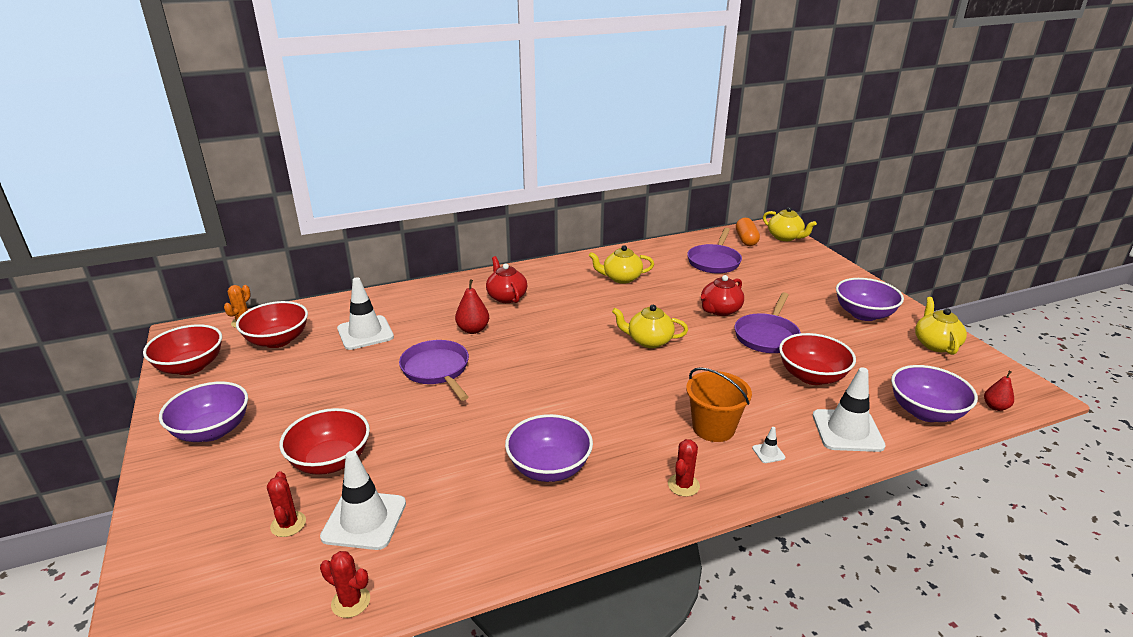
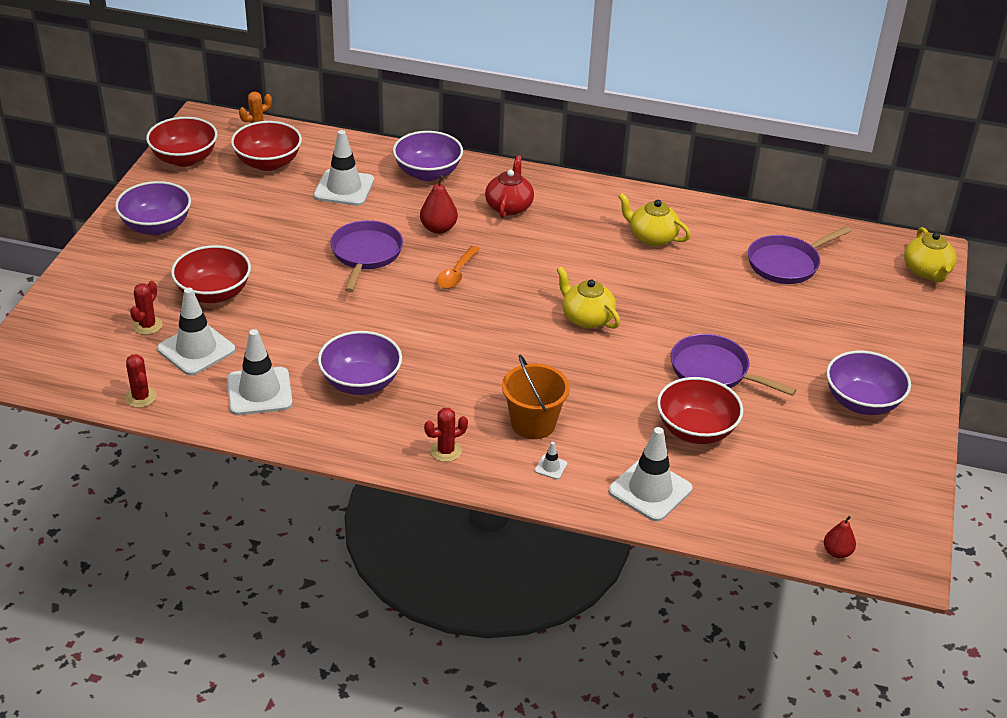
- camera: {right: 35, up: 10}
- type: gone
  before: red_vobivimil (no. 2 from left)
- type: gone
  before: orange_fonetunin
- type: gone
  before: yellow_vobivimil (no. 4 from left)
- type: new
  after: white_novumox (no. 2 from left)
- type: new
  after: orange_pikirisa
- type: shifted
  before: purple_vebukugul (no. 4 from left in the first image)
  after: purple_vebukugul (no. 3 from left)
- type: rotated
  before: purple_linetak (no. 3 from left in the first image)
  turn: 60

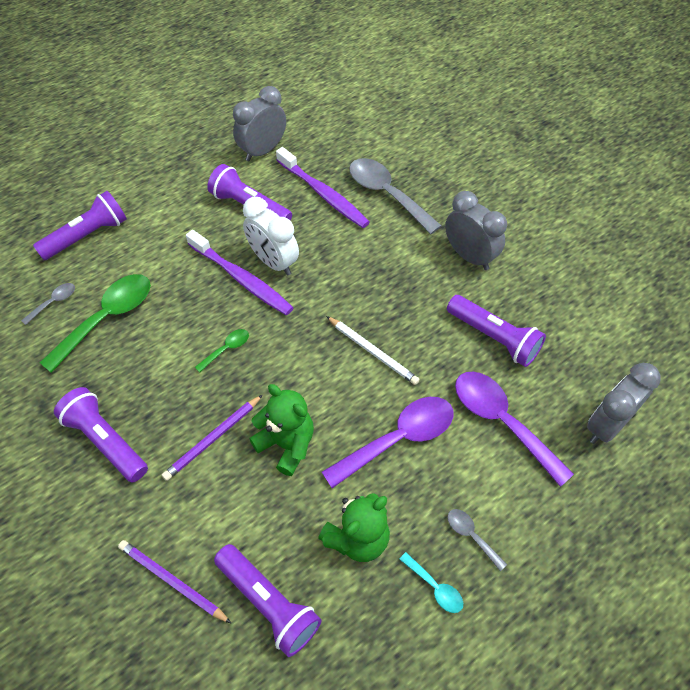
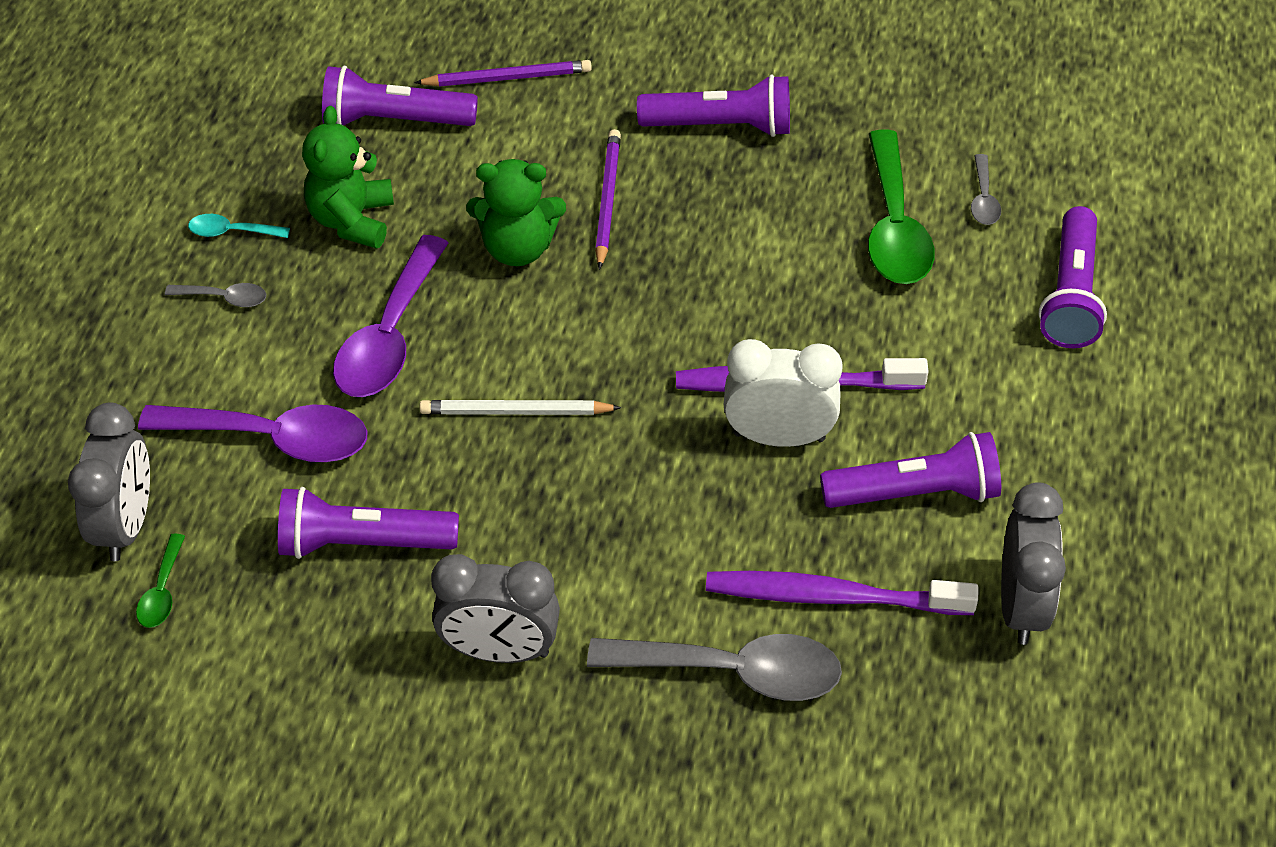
- camera: {right: 140, up: -5}
- type: shifted
  before: green_pikirisa (no. 2 from left in the first image)
  after: green_pikirisa (no. 1 from left)

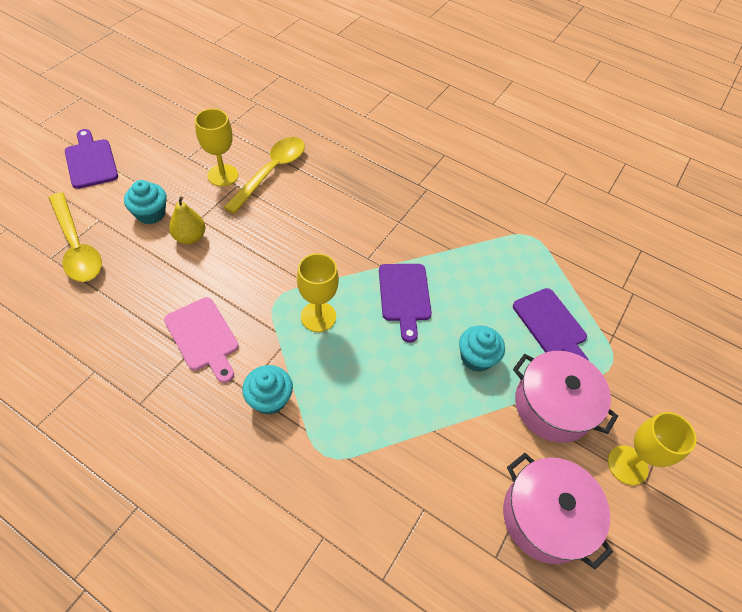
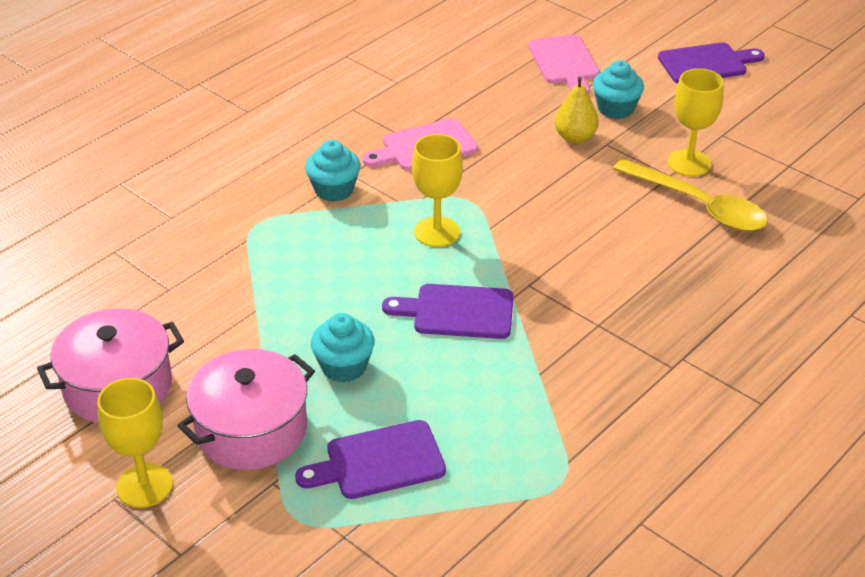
- camera: {right: 105, up: -15}
- type: swapped
  before: yellow_pikirisa (no. 1 from left)
  after: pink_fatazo (no. 2 from left)

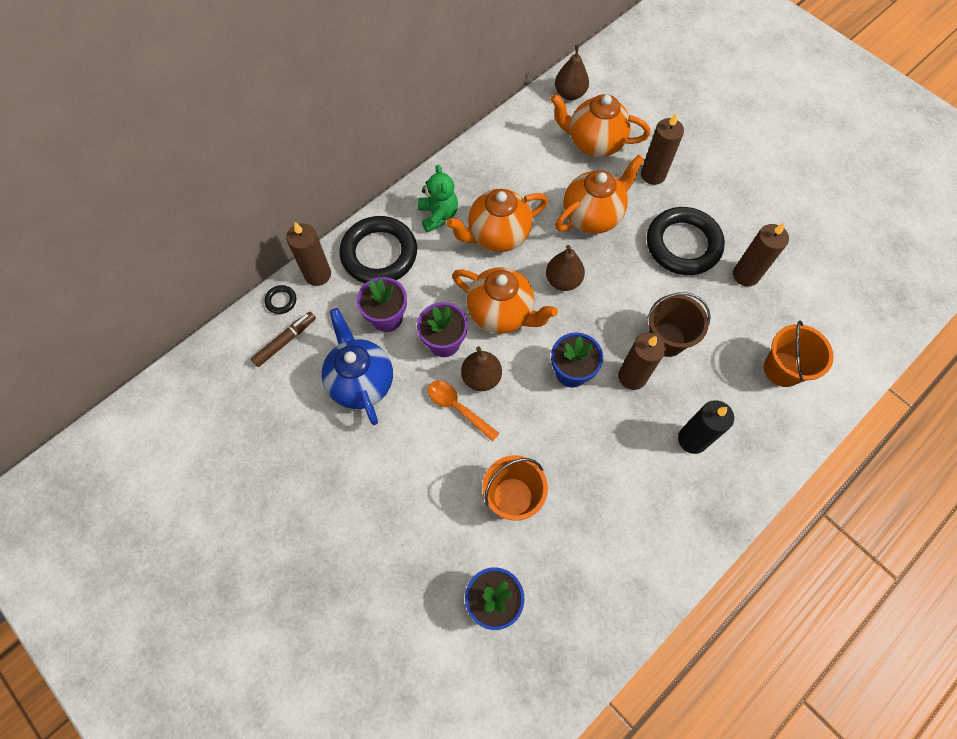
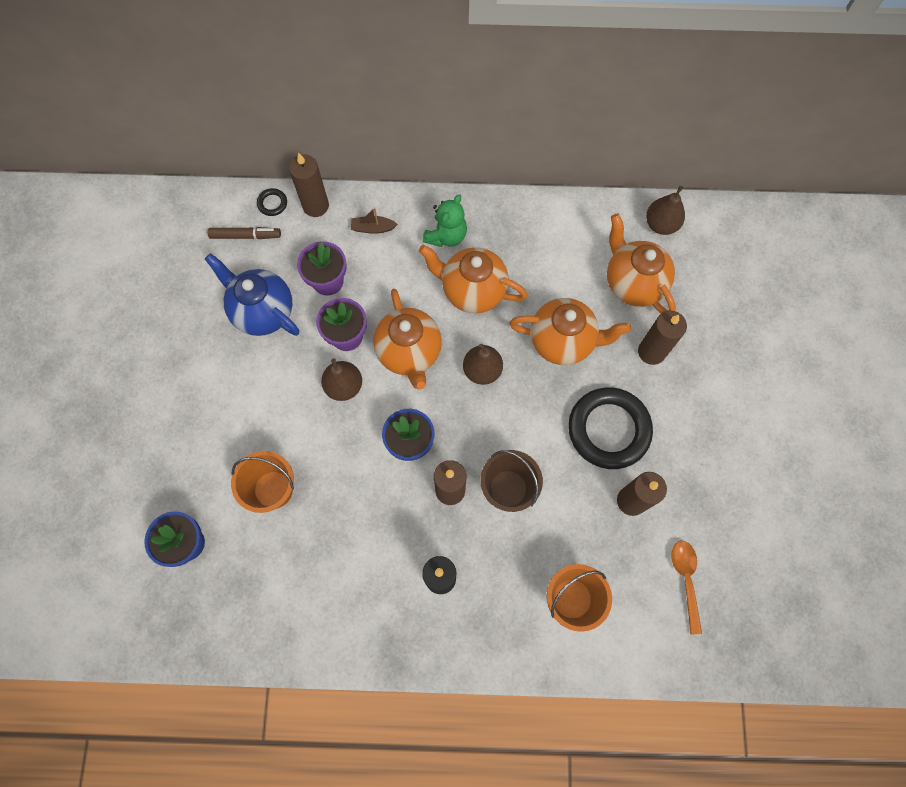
- camera: {right: 45, up: 5}
- type: shifted
  before: orange_pikirisa
- type: swapped
  before: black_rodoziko (no. 2 from left)
  after: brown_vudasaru
- type: rotated
  before: blue_vobivimil
  turn: -75

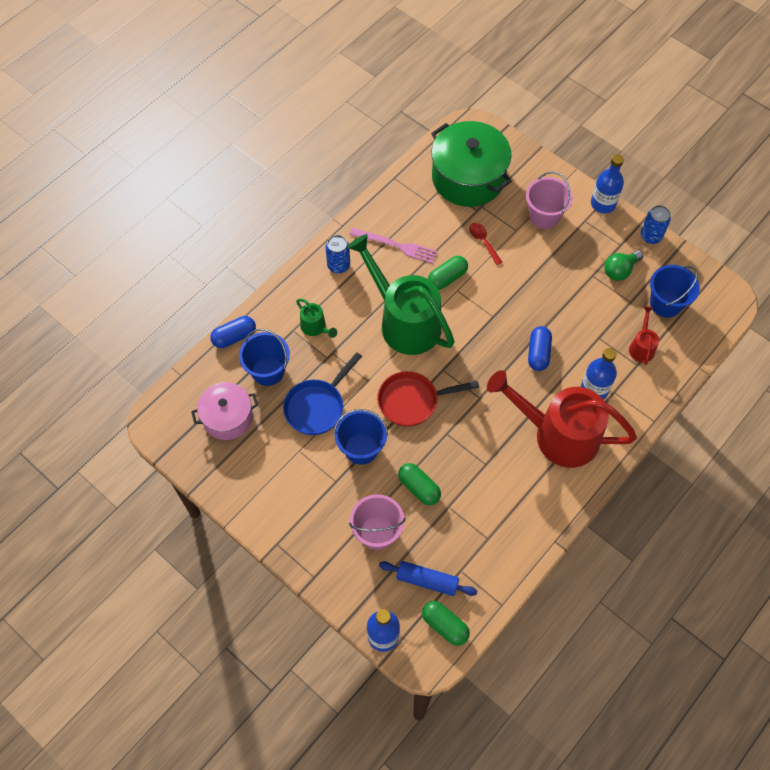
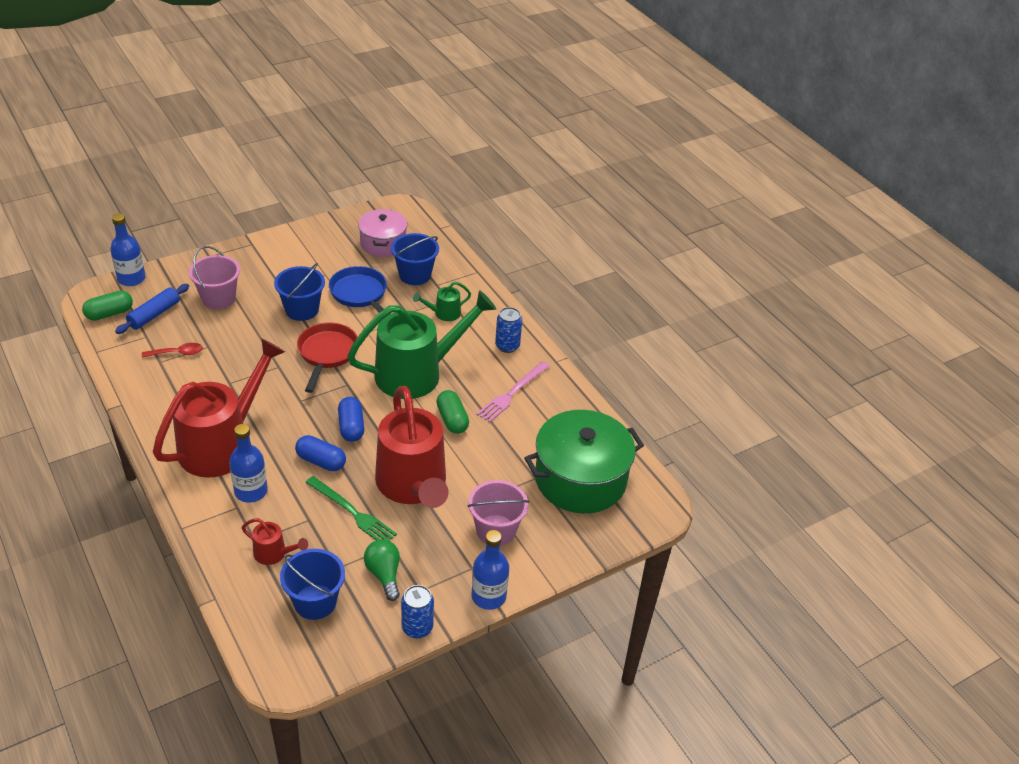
- camera: {right: 105, up: -20}
- type: gone
  before: green_fonetunin (no. 1 from left)
- type: new
  after: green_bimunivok
- type: new
  after: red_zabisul (no. 3 from left)
- type: shifted
  before: blue_fonetunin (no. 1 from left in the first image)
  after: blue_fonetunin (no. 2 from left)
- type: shifted
  before: red_pikirisa

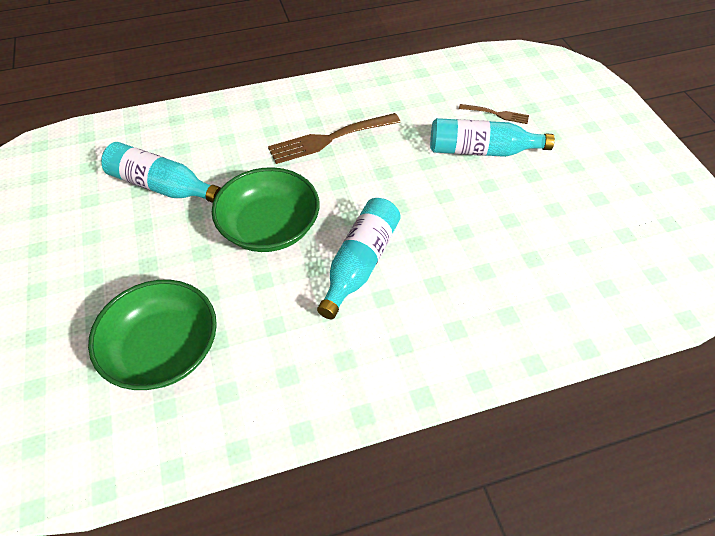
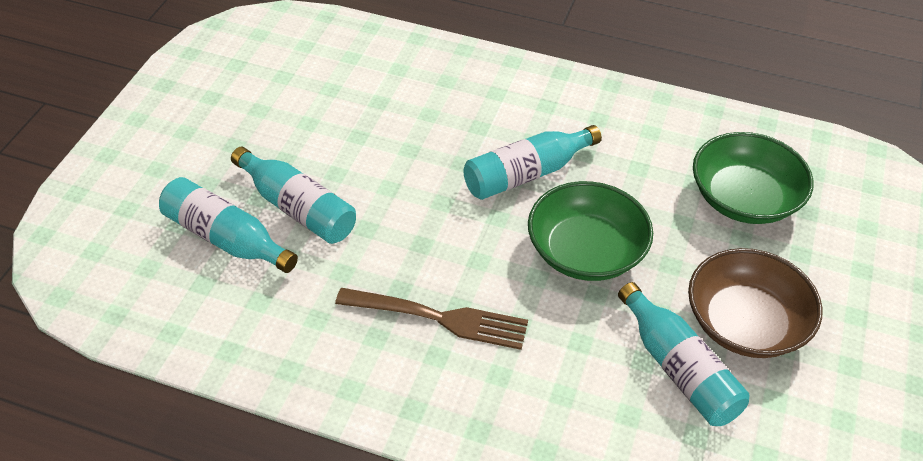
- camera: {right: -145, up: -5}
- type: new
  after: brown_vebukugul
- type: swapped
  before: brown_bimunivok (no. 2 from left)
  after: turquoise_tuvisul (no. 1 from left)

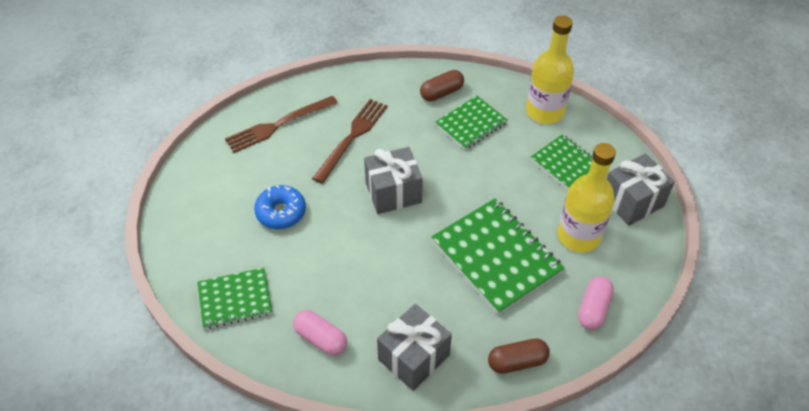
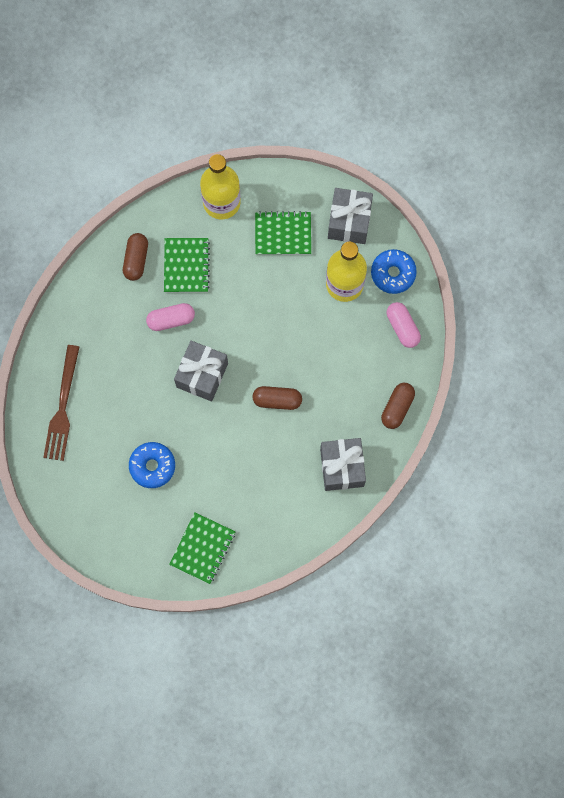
- camera: {right: -50, up: 25}
- type: gone
  before: brown_bimunivok (no. 2 from left)
- type: gone
  before: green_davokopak (no. 3 from left)
- type: new
  after: brown_fonetunin (no. 2 from left)
- type: new
  after: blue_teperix (no. 2 from left)
- type: shifted
  before: pink_fonetunin (no. 1 from left)

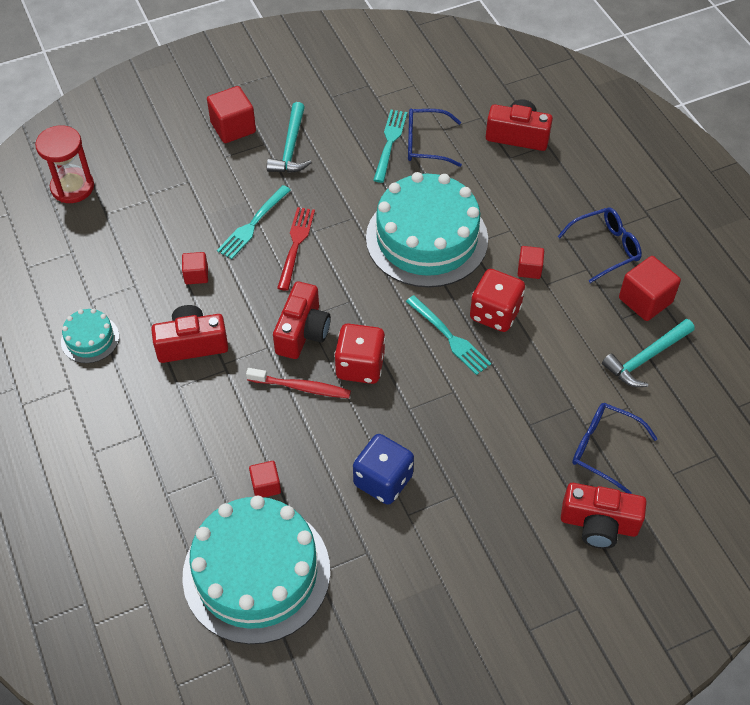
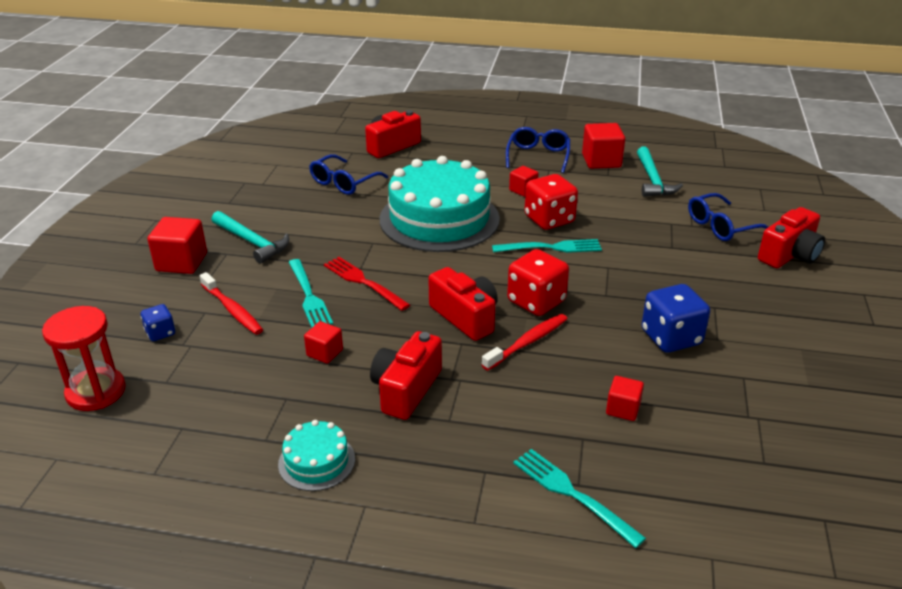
- camera: {right: -55, up: -20}
- type: gone
  before: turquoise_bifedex (no. 2 from left)
- type: new
  after: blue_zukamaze (no. 1 from left)
- type: new
  after: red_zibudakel (no. 1 from left)
- type: shifted
  before: turquoise_bimunivok (no. 2 from left in the first image)
  after: turquoise_bimunivok (no. 3 from left)

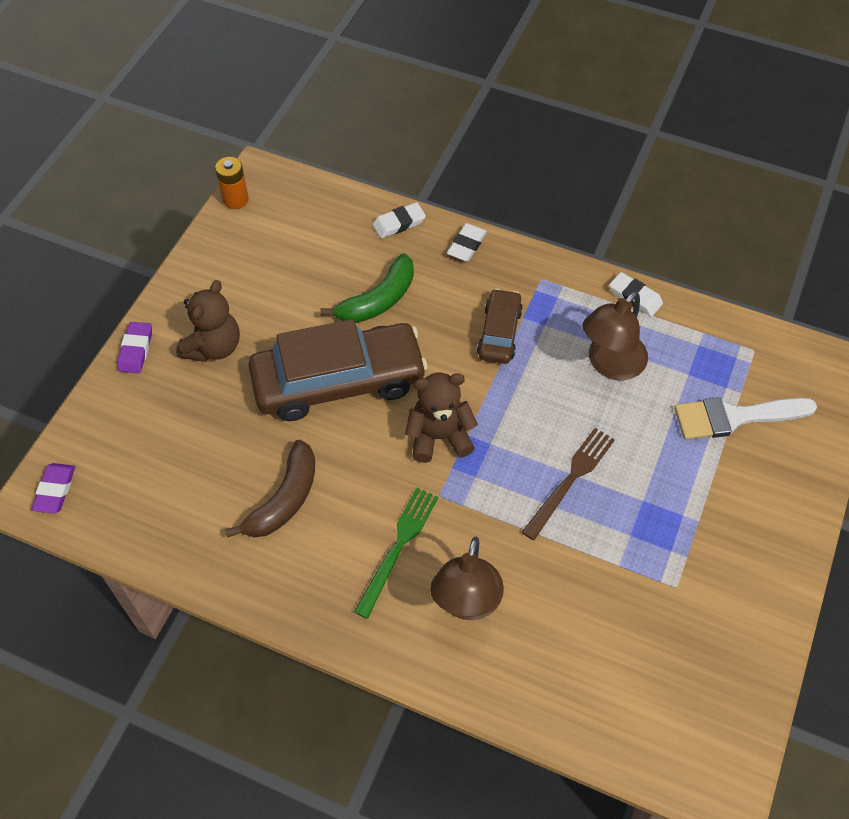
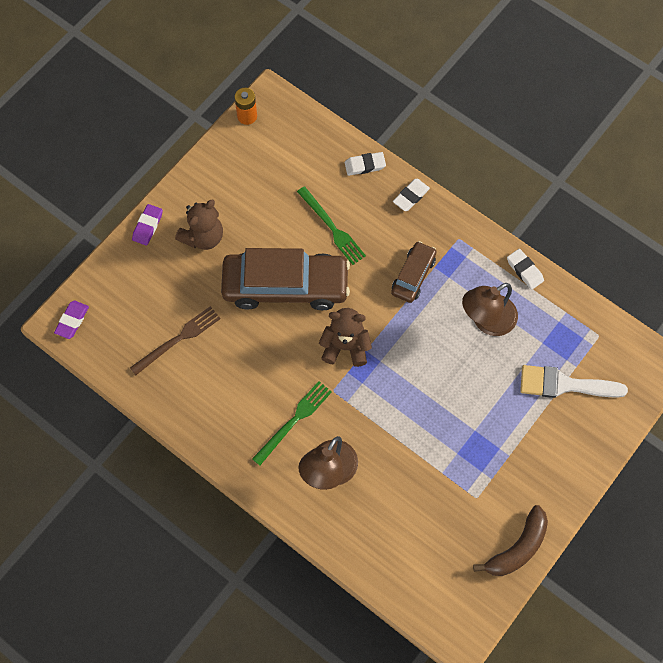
- camera: {right: 15, up: 10}
- type: shifted
  before: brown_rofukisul
- type: shifted
  before: brown_bimunivok
- type: swapped
  before: green_rofukisul
  after: green_bimunivok (no. 2 from left)

